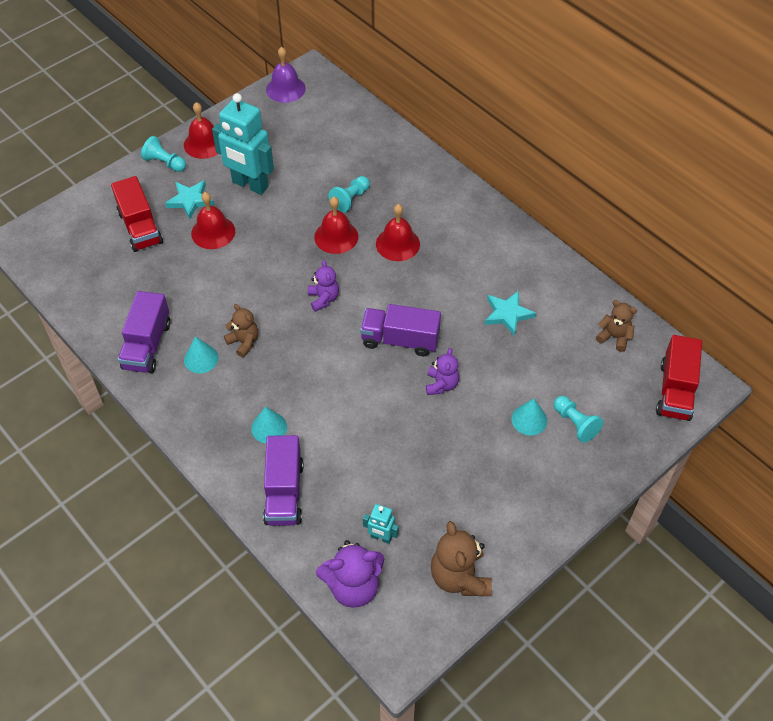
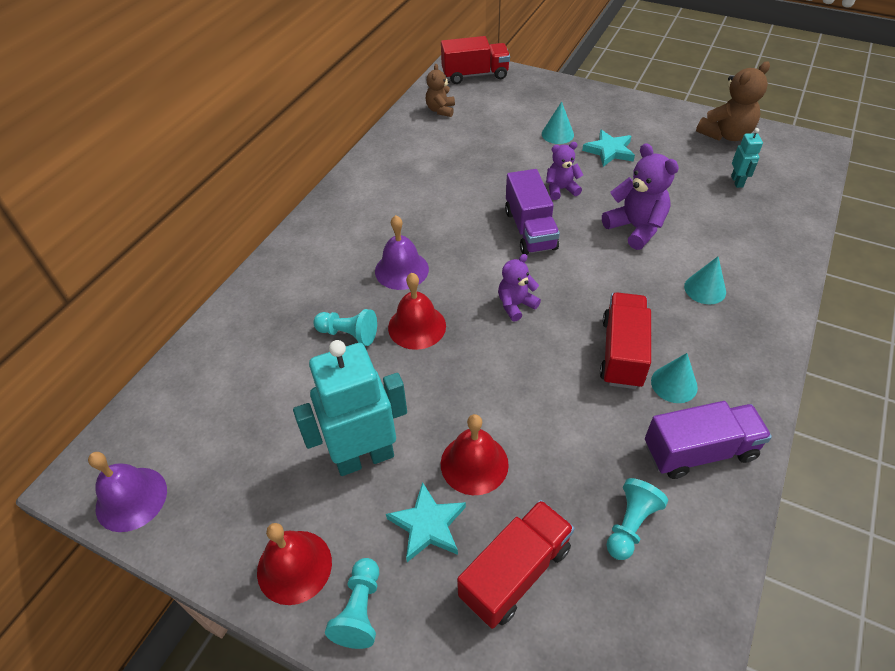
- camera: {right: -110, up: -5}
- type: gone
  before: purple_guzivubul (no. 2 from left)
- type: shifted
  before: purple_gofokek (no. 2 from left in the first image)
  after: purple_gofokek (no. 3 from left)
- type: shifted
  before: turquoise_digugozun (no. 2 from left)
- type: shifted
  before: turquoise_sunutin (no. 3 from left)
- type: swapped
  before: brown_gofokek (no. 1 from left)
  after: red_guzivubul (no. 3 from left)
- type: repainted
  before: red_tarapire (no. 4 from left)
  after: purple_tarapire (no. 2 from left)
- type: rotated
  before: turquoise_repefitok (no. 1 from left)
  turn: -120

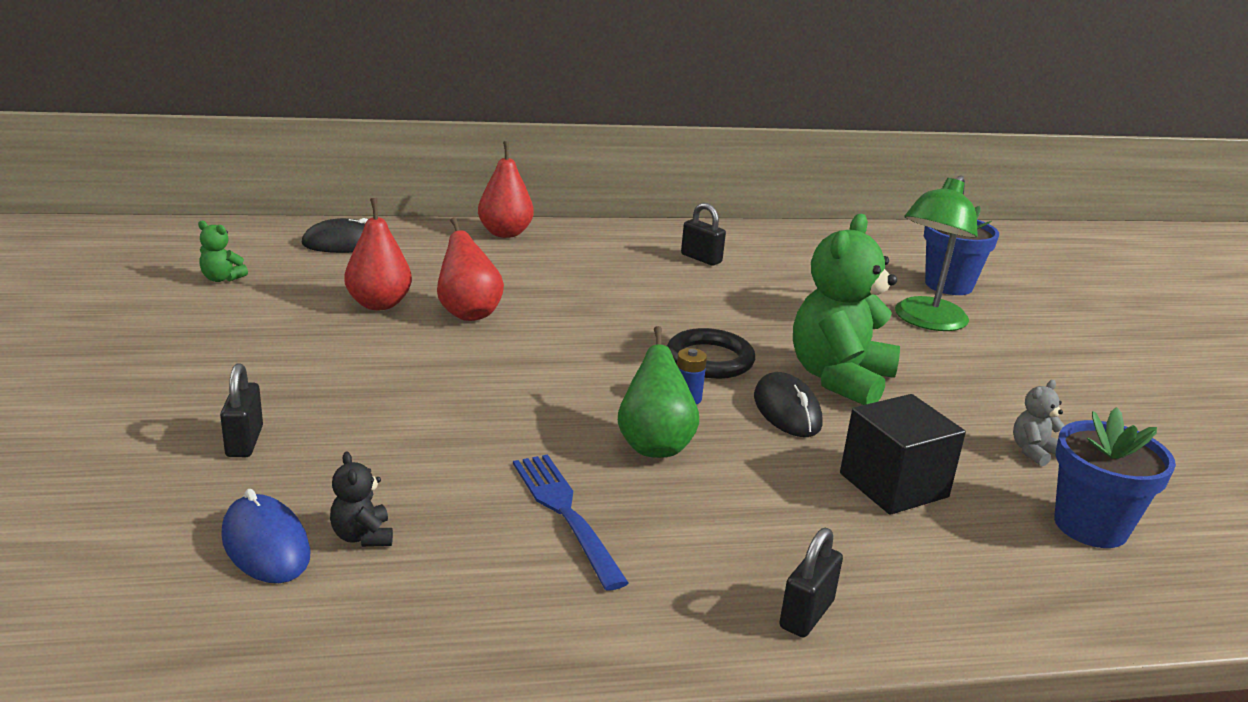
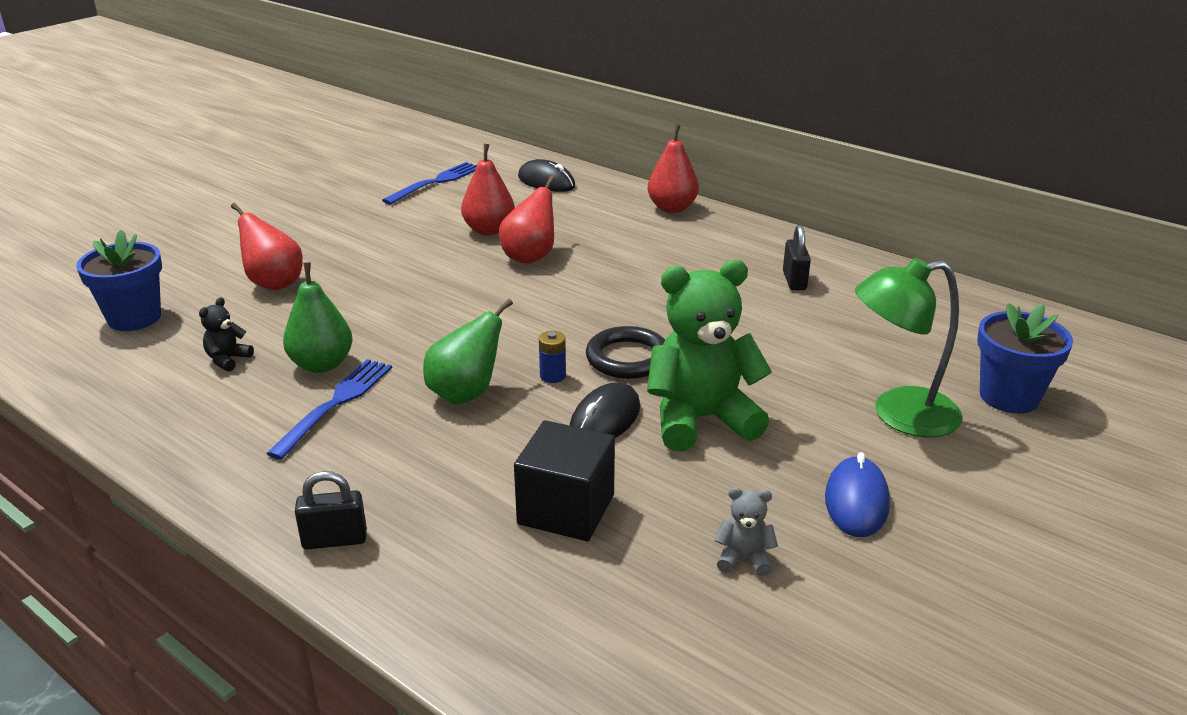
- camera: {right: 50, up: 5}
- type: new
  after: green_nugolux (no. 1 from left)
- type: shifted
  before: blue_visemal
- type: shifted
  before: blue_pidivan (no. 2 from left in the first image)
  after: blue_pidivan (no. 1 from left)
- type: swapped
  before: green_gofokek (no. 1 from left)
  after: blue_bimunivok (no. 2 from left)
- type: swapped
  before: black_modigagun (no. 1 from left)
  after: red_nugolux (no. 1 from left)

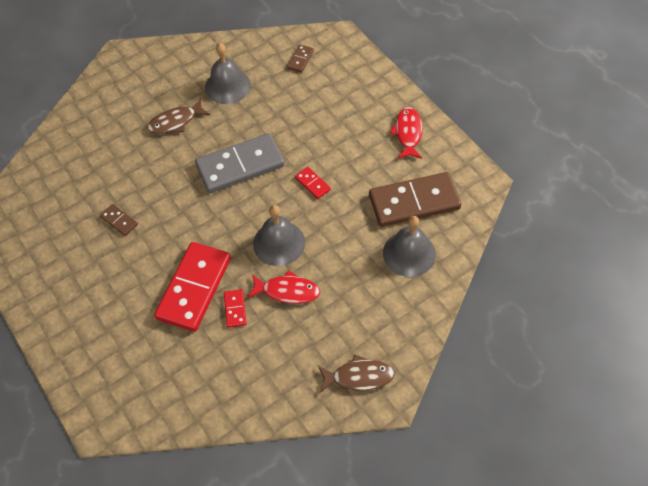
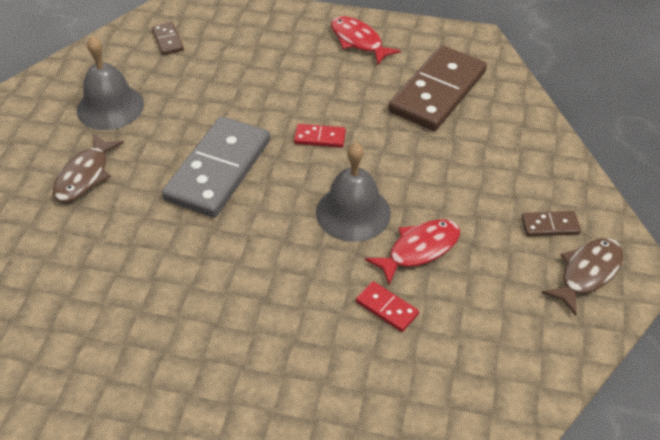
- camera: {right: -45, up: -10}
- type: gone
  before: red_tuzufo (no. 1 from left)
- type: gone
  before: grey_tarapire (no. 3 from left)
- type: shifted
  before: brown_tuzufo (no. 1 from left in the first image)
  after: brown_tuzufo (no. 3 from left)

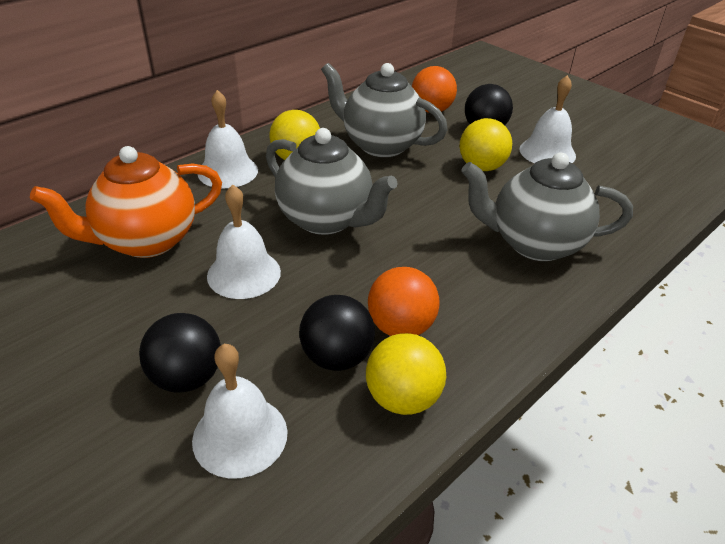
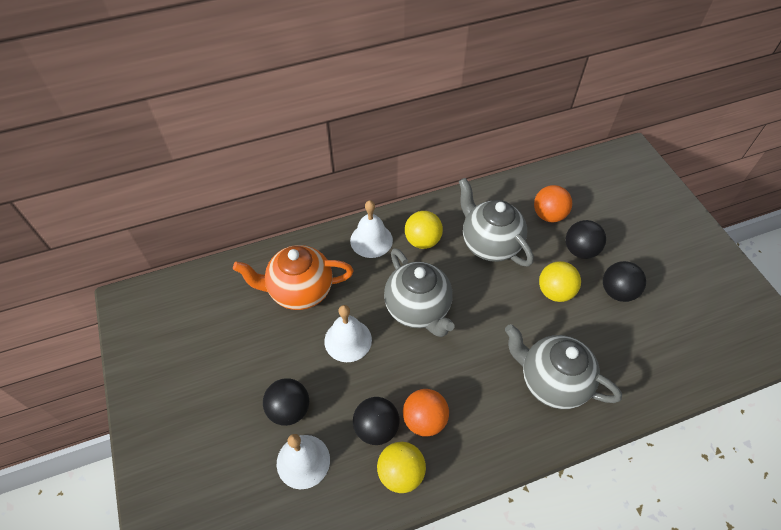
- camera: {right: 25, up: 15}
- type: swapped
  before: white_tarapire (no. 4 from left)
  after: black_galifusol (no. 4 from left)

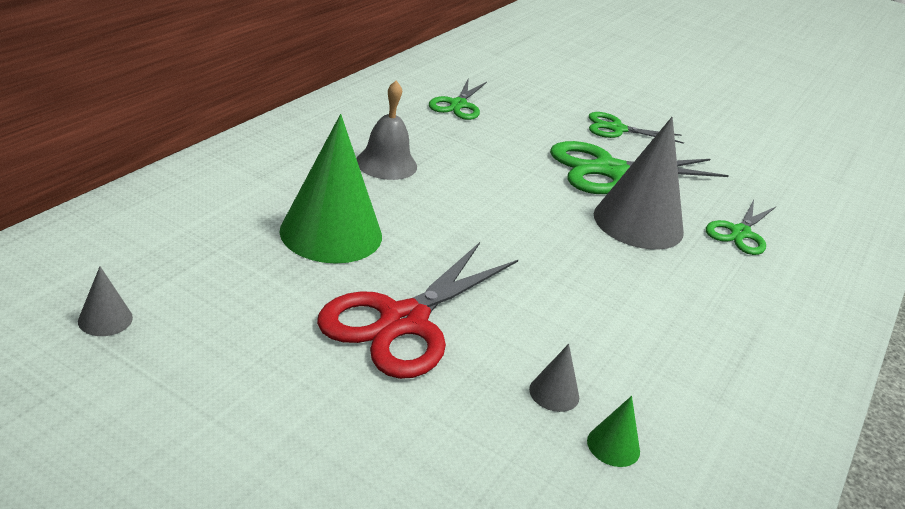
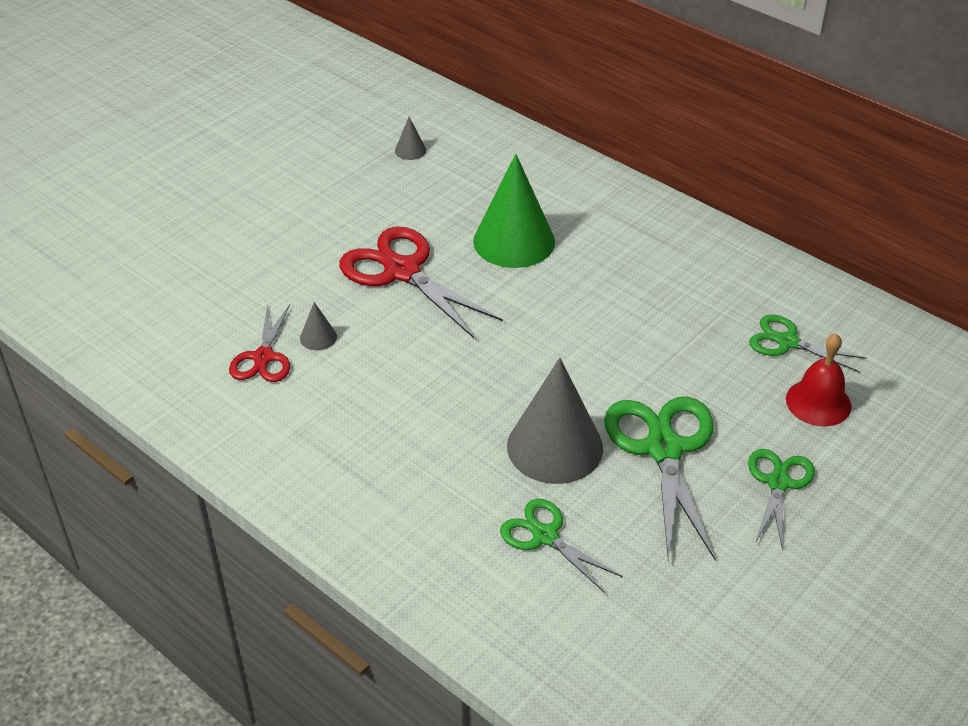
- camera: {right: 105, up: 10}
- type: gone
  before: grey_tarapire
- type: new
  after: red_tarapire
- type: swapped
  before: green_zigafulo (no. 2 from left)
  after: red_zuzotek (no. 1 from left)

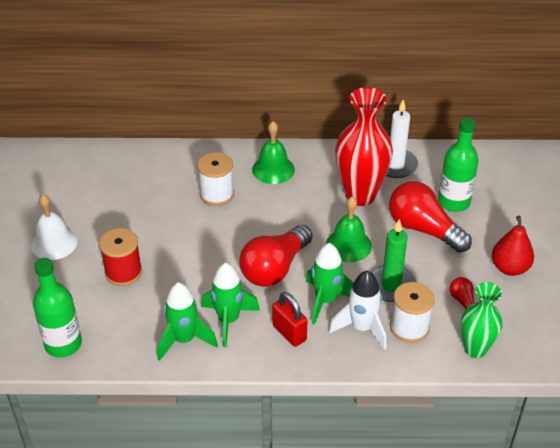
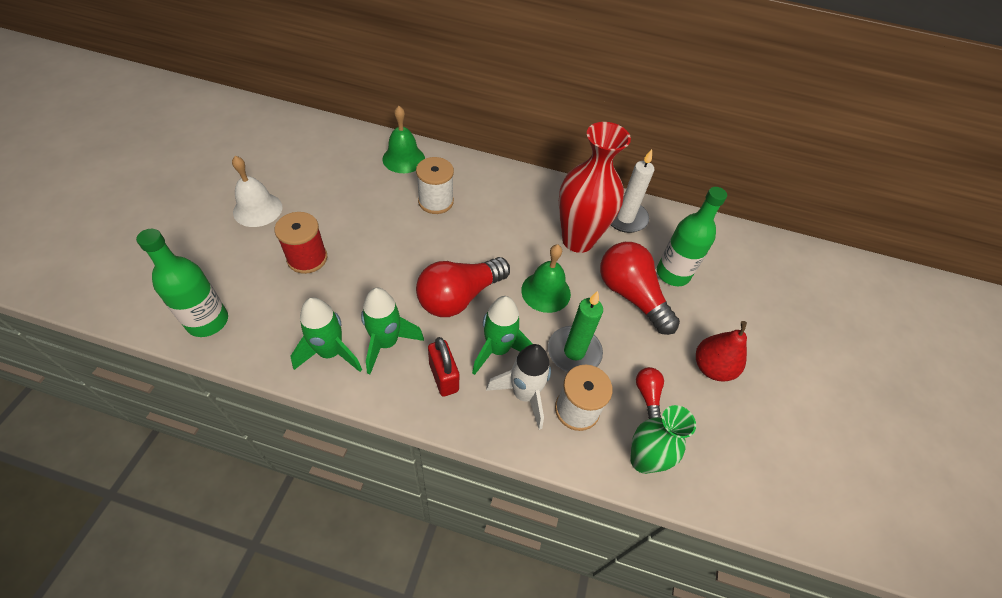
- camera: {right: 10, up: 10}
- type: shifted
  before: green_tarapire (no. 1 from left)

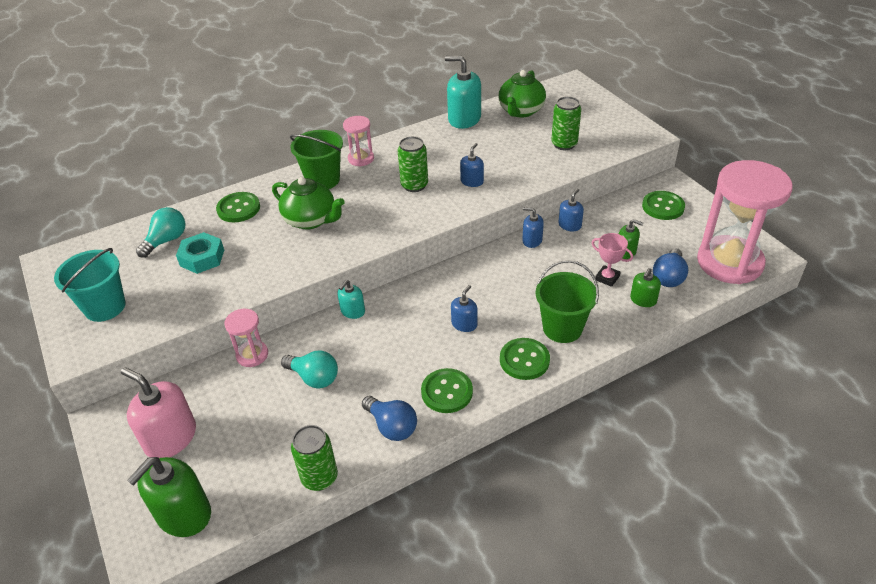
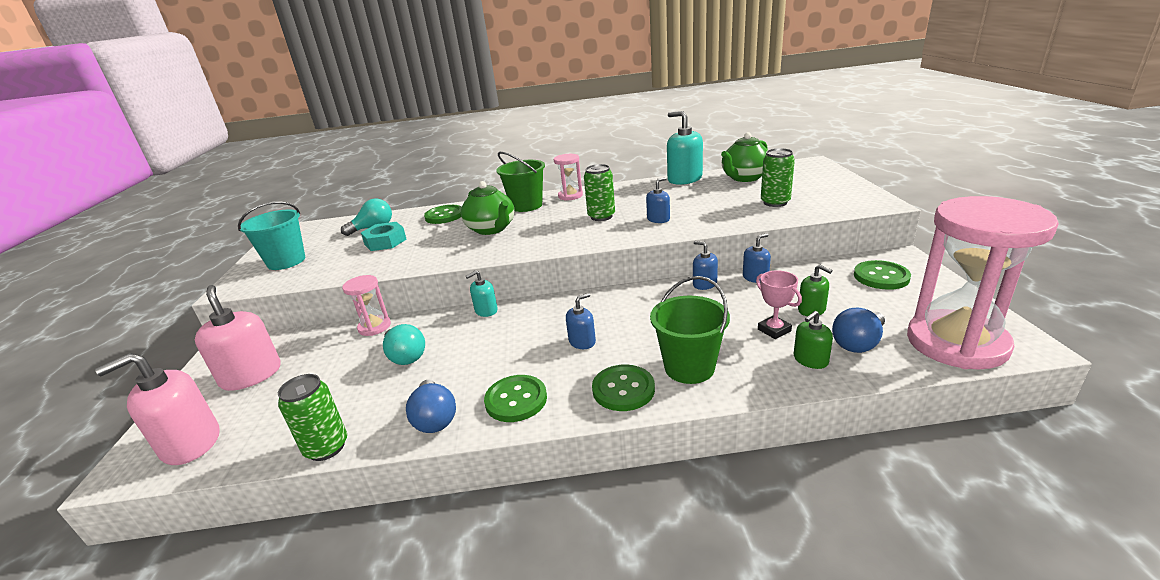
- camera: {right: 25, up: -15}
- type: repainted
  before: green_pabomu (no. 1 from left)
  after: pink_pabomu (no. 1 from left)

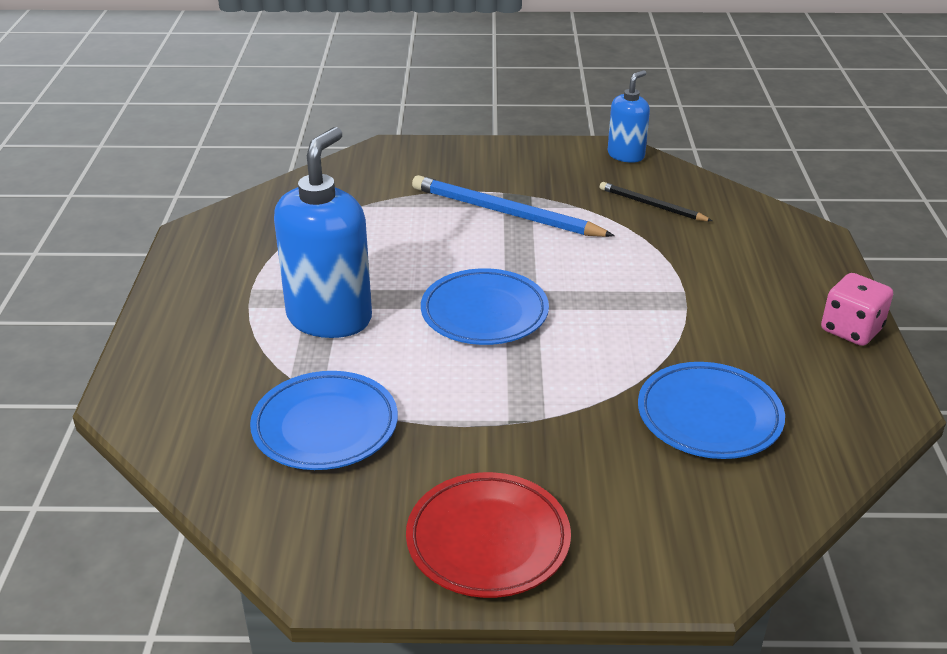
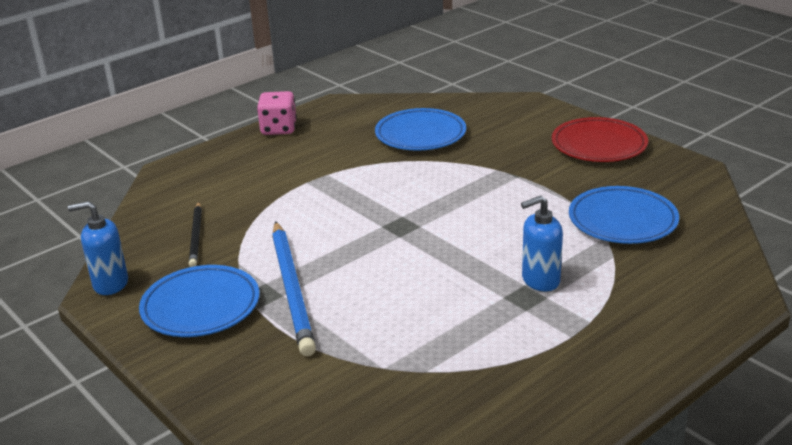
- camera: {right: -130, up: -5}
- type: shifted
  before: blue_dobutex (no. 2 from left in the first image)
  after: blue_dobutex (no. 1 from left)
- type: scaled
  before: blue_pabomu (no. 1 from left in the first image)
  scale: 0.55

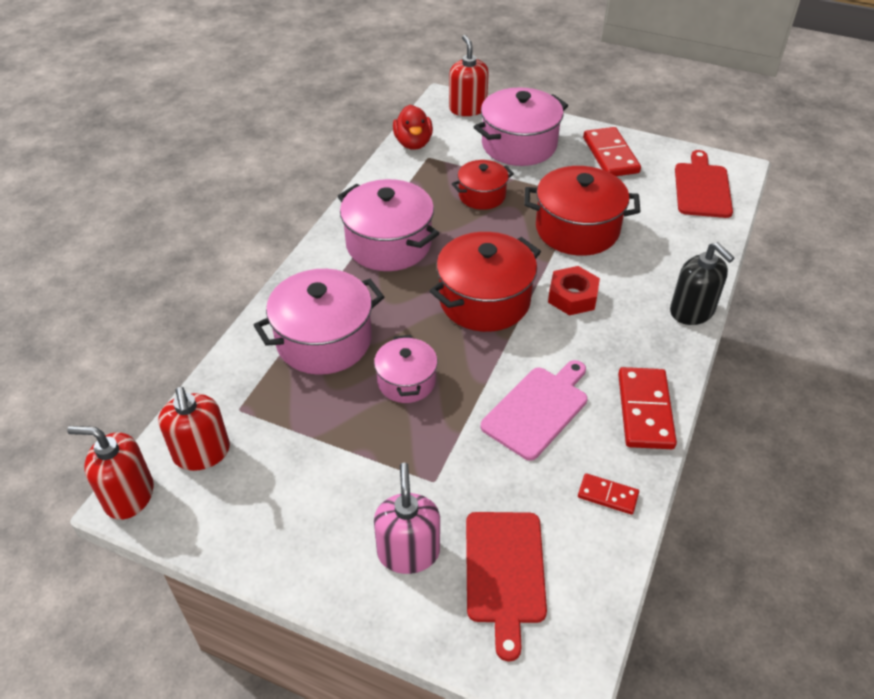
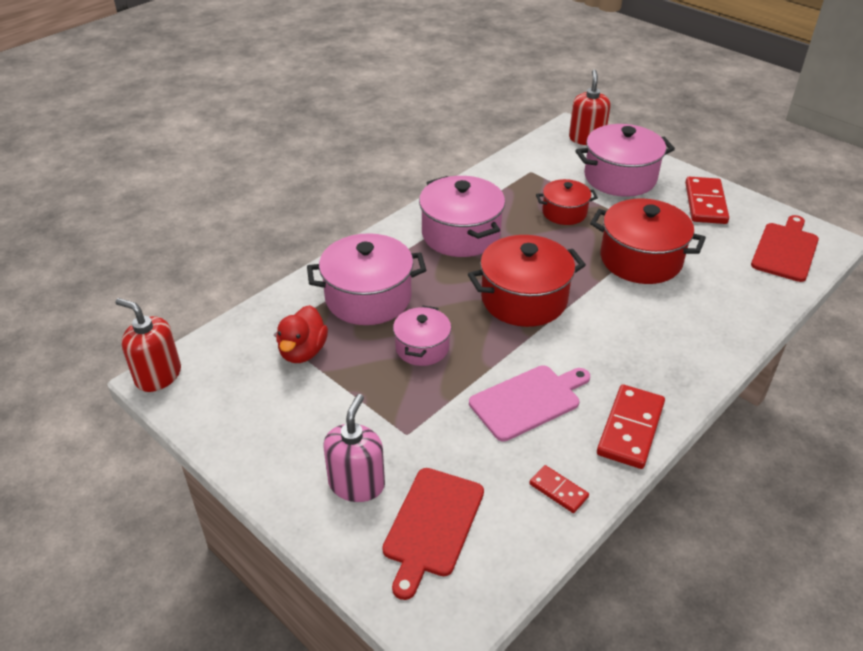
- camera: {right: 20, up: -5}
- type: gone
  before: red_pabomu (no. 2 from left)
- type: gone
  before: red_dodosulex
- type: gone
  before: black_pabomu
- type: shifted
  before: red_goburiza

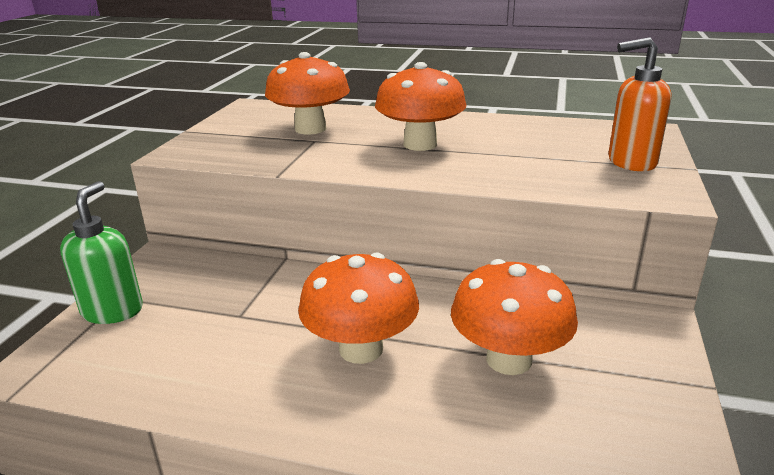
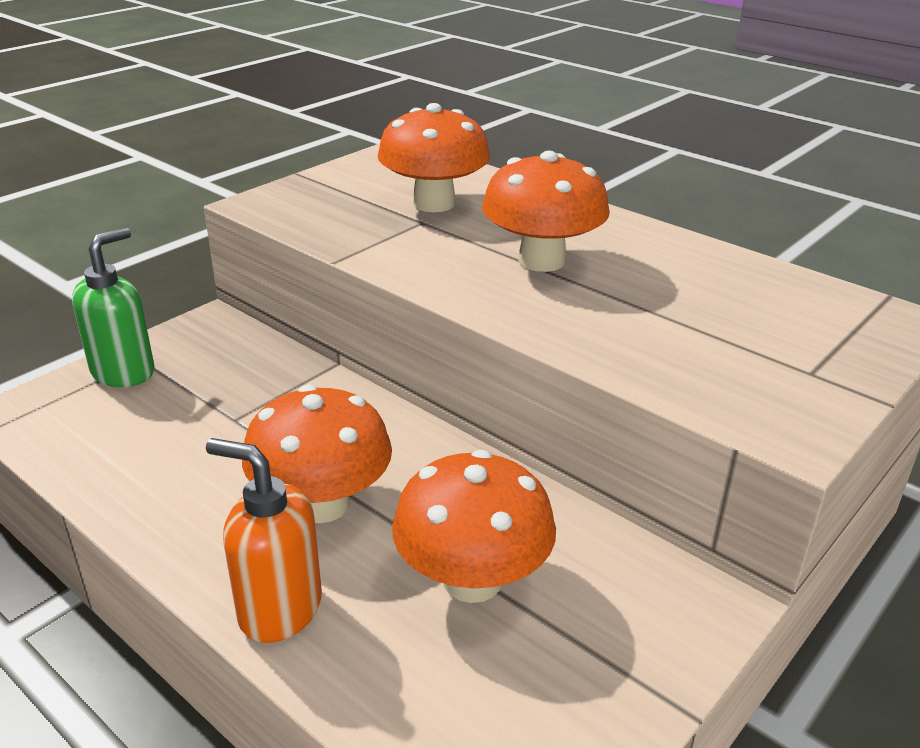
- camera: {right: 25, up: 5}
- type: shifted
  before: orange_pabomu

